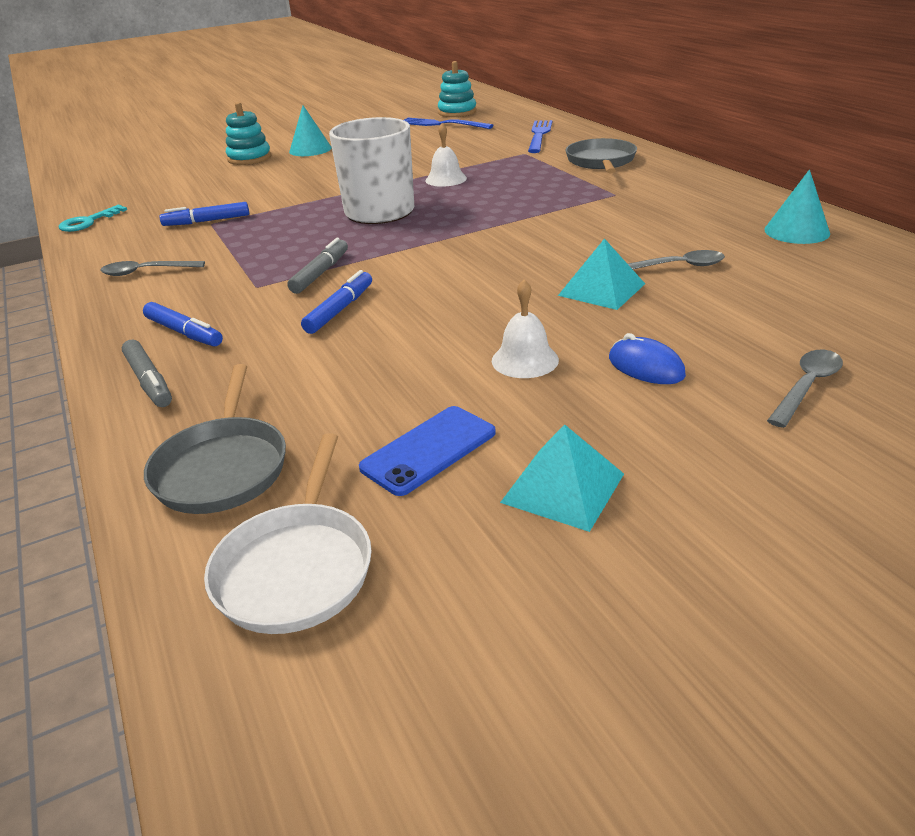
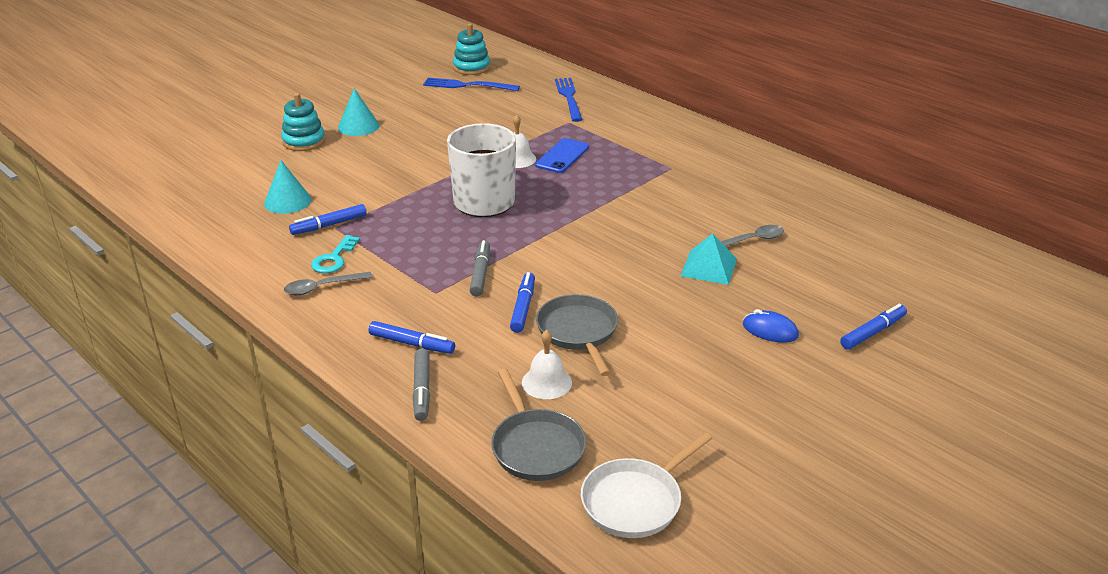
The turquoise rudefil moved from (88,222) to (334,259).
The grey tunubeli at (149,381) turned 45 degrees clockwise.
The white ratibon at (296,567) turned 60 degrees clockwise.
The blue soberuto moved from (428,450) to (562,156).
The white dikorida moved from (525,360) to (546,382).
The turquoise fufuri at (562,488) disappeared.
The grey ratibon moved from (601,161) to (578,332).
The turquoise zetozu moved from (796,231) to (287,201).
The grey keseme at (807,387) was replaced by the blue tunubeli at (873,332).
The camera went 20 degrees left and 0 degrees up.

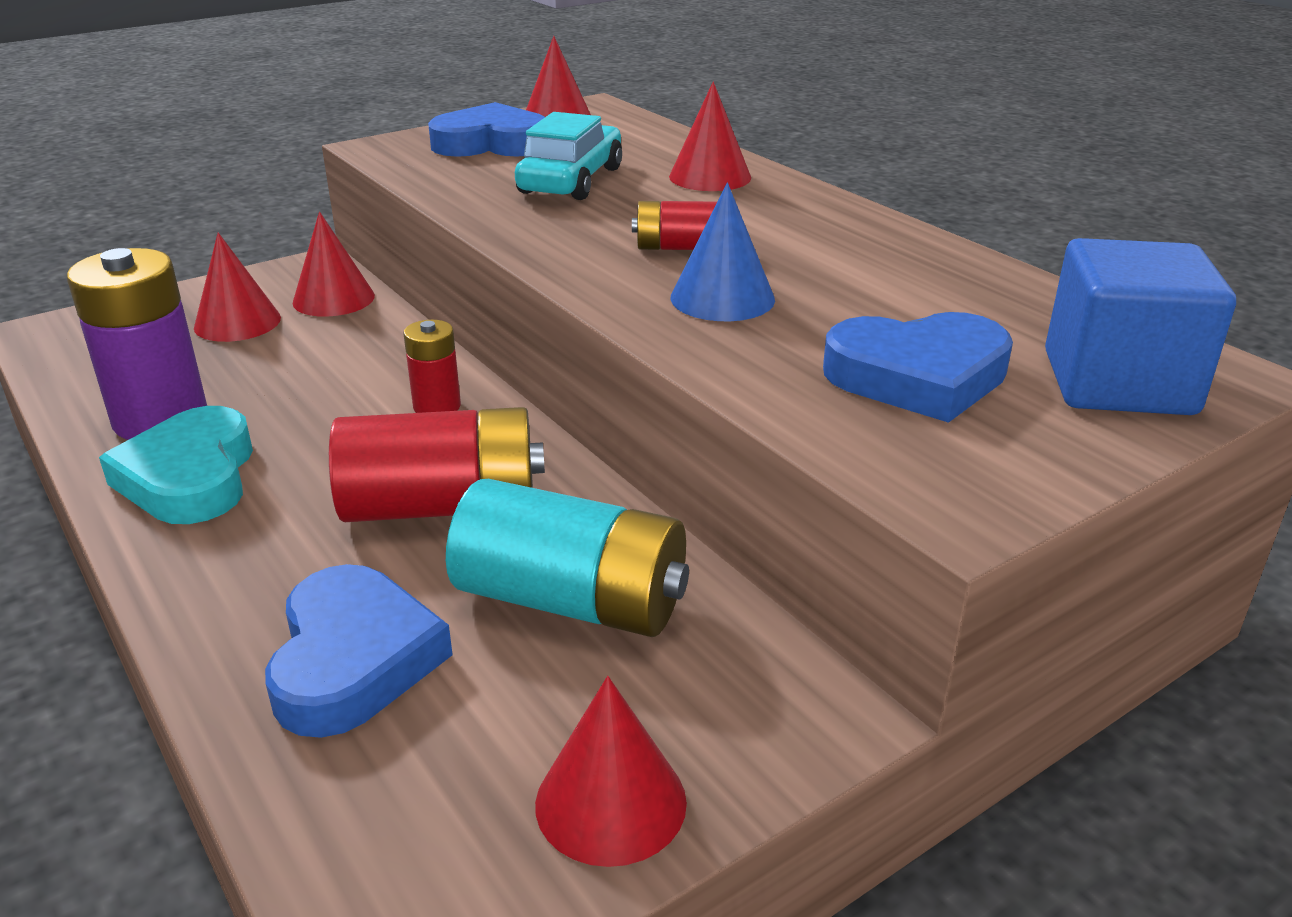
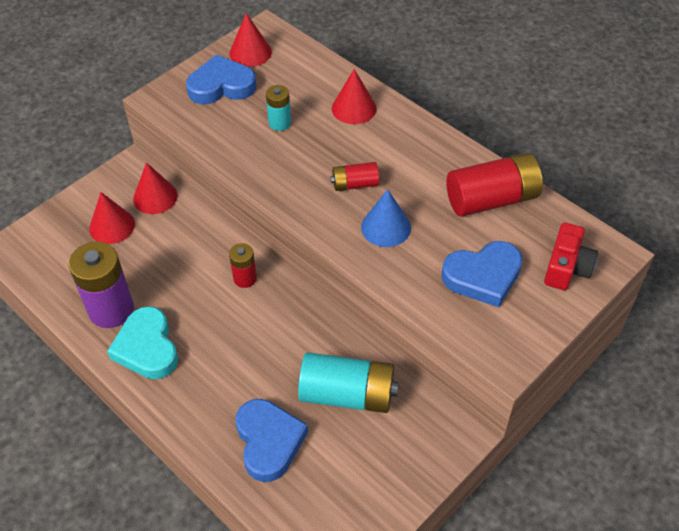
The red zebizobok moved from (442,506) to (492,199).
The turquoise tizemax at (571,180) was replaced by the turquoise zebizobok at (280,123).
The red zetozu at (610,802) disappeared.
The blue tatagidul at (1118,383) was replaced by the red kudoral at (567,267).
The camera went 10 degrees left and 20 degrees up.

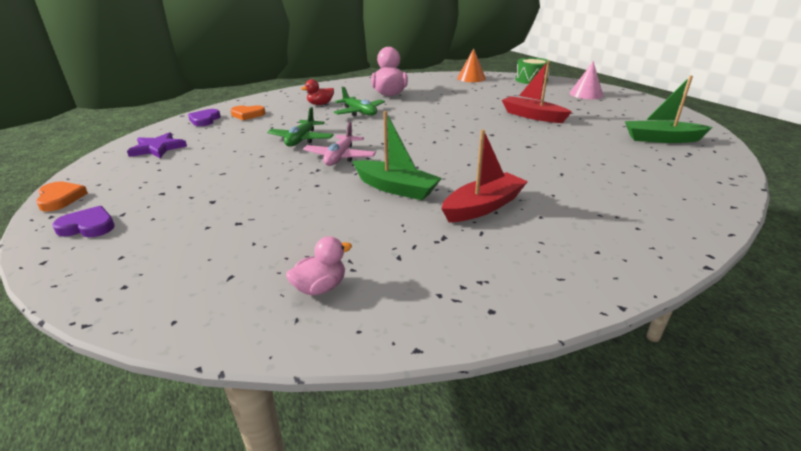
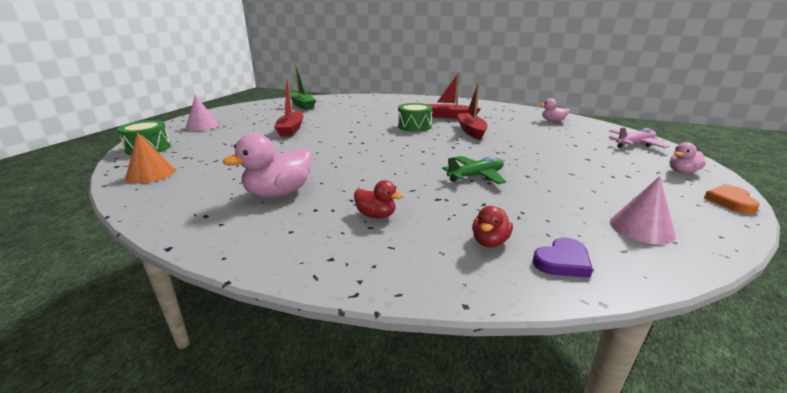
The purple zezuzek at (88,226) was replaced by the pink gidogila at (682,172).
The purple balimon at (158,148) was replaced by the pink zetozu at (641,228).
The orange zezuzek at (247,115) was replaced by the red gidogila at (489,242).
The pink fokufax moved from (340,157) to (634,144).
The green fokufax at (359,112) disappeared.
The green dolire at (396,188) became the red dolire at (471,131).
The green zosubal at (414,126) appeared.
The camera went 130 degrees left and 5 degrees down.

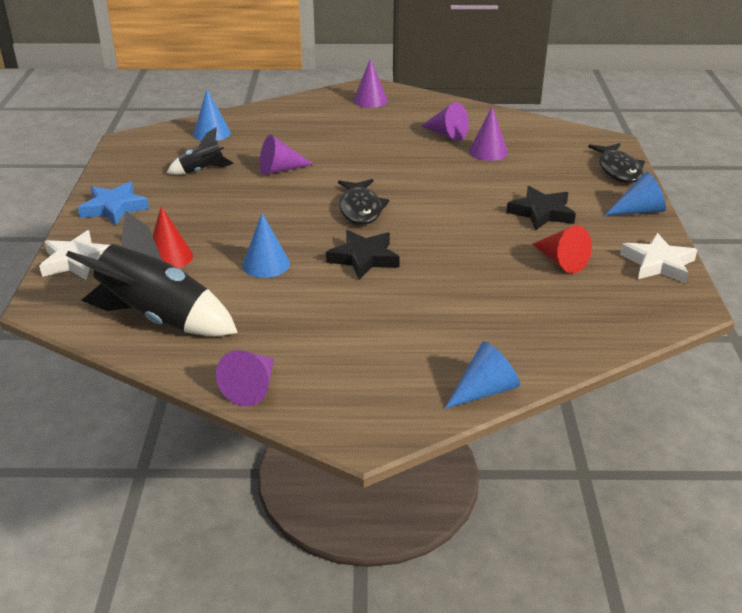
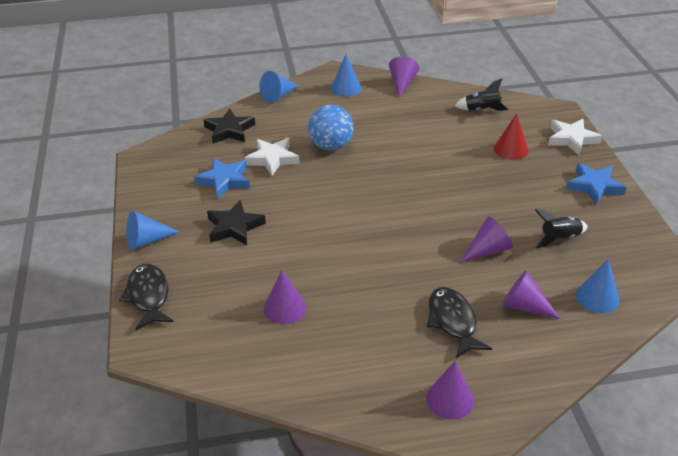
The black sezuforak at (157,318) changed to 0.50 times the size.
The blue zetozu moved from (266,264) to (346,88).
The black balimon moved from (364,258) to (229,130).
The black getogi moved from (360,209) to (453,322).
The purple zetozu moved from (446,134) to (524,306).
The red zetozu at (561,261) was replaced by the blue balimon at (224,180).
The white balimon moved from (658,263) to (272,159).
The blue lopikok at (331,146) appeared.
The camera went 170 degrees right and 5 degrees up.

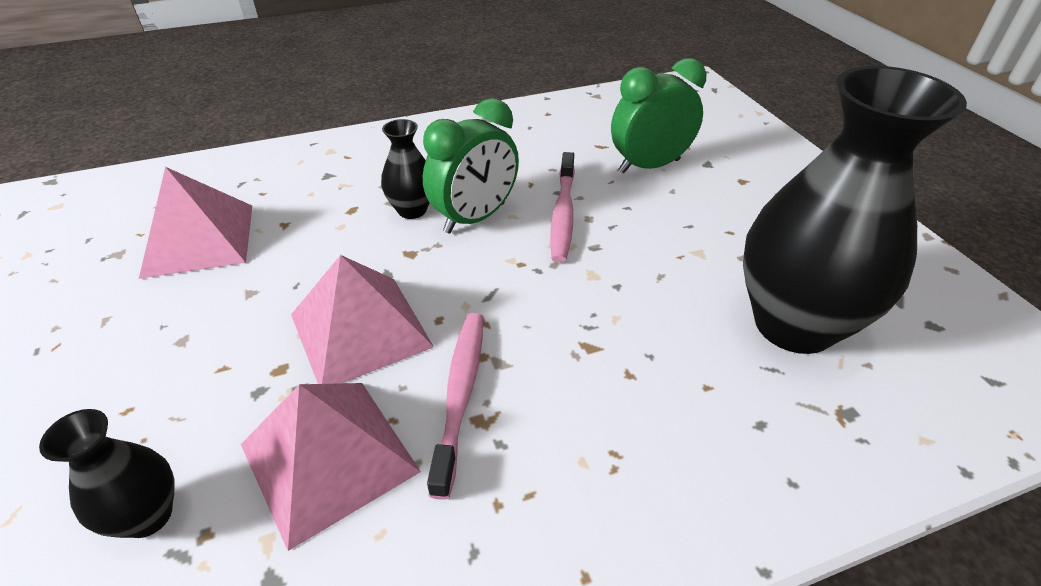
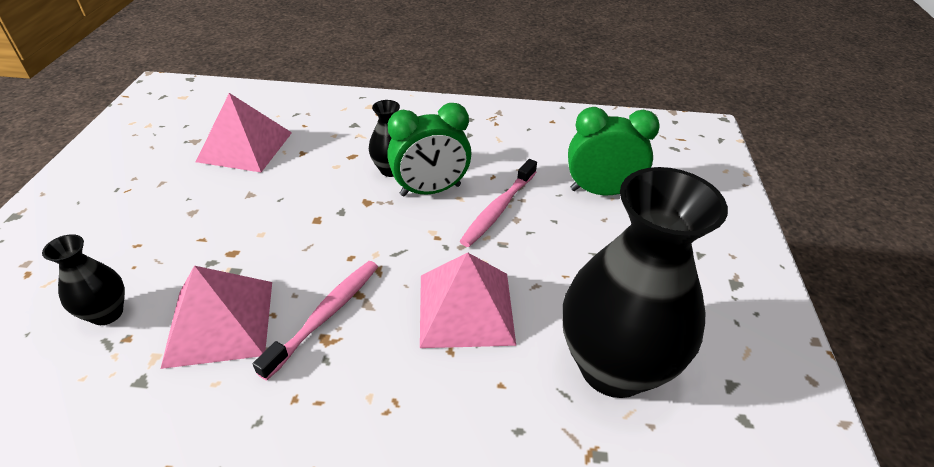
The pink fufuri moved from (360,330) to (465,308).
The camera went 25 degrees right and 0 degrees up.

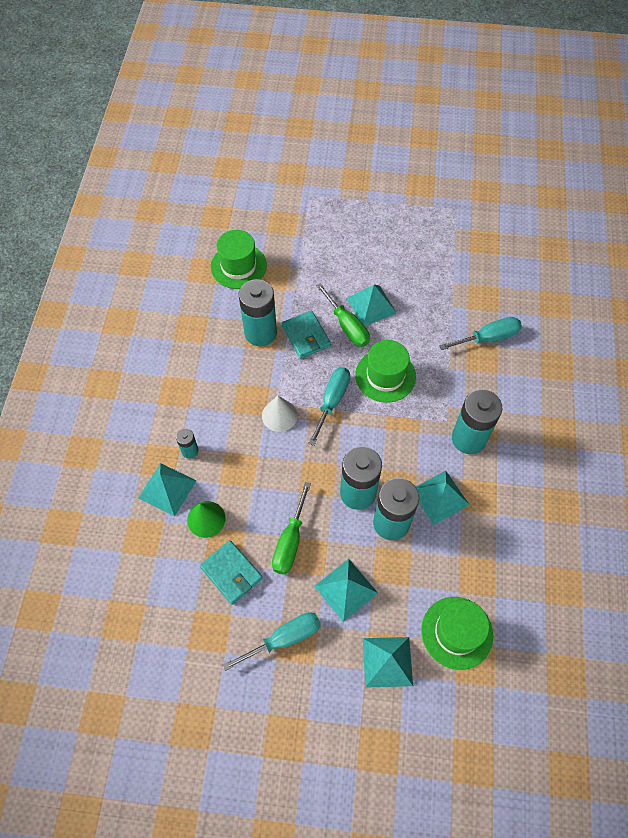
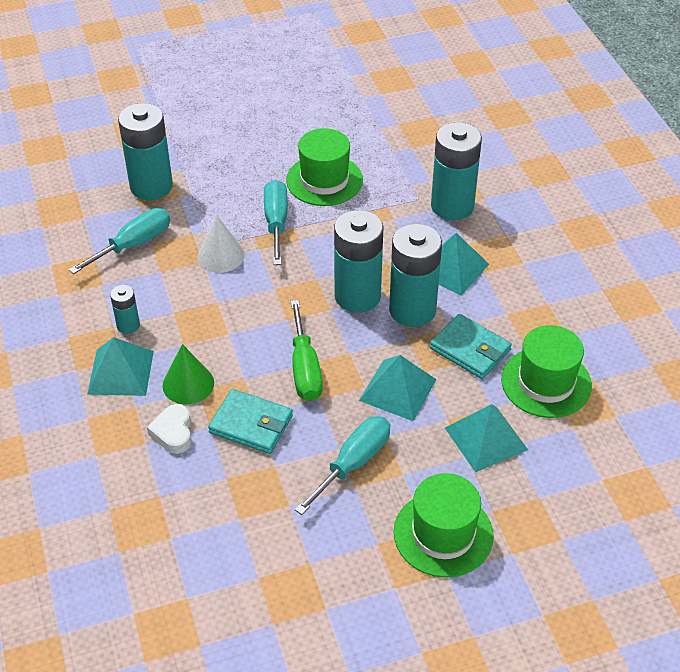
The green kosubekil moved from (238,266) to (443,534).
The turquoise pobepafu moved from (306,336) to (470,349).
The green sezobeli at (347,326) disappeared.
The turquoise fufuri at (371,305) disappeared.
The turquoise sezobeli moved from (488,338) to (133,244).
The white zezuzek at (173,432) appeared.
The camera went 25 degrees left and 15 degrees down.

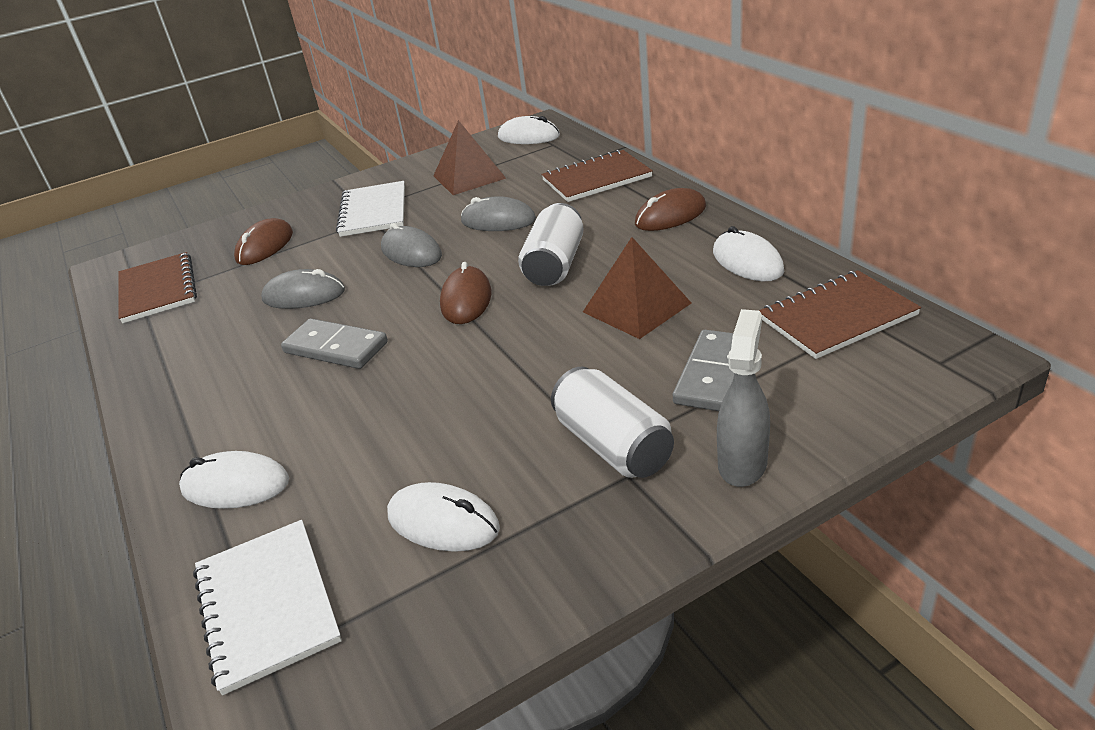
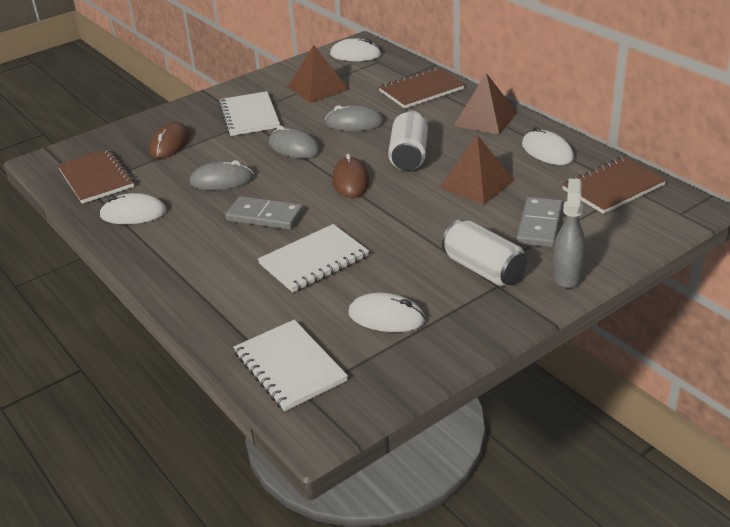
The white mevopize moved from (235,485) to (133,213).
The brown mevopize at (670,215) was replaced by the brown fufuri at (485,119).
The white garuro at (314,260) appeared.
The camera went 10 degrees left and 0 degrees up.

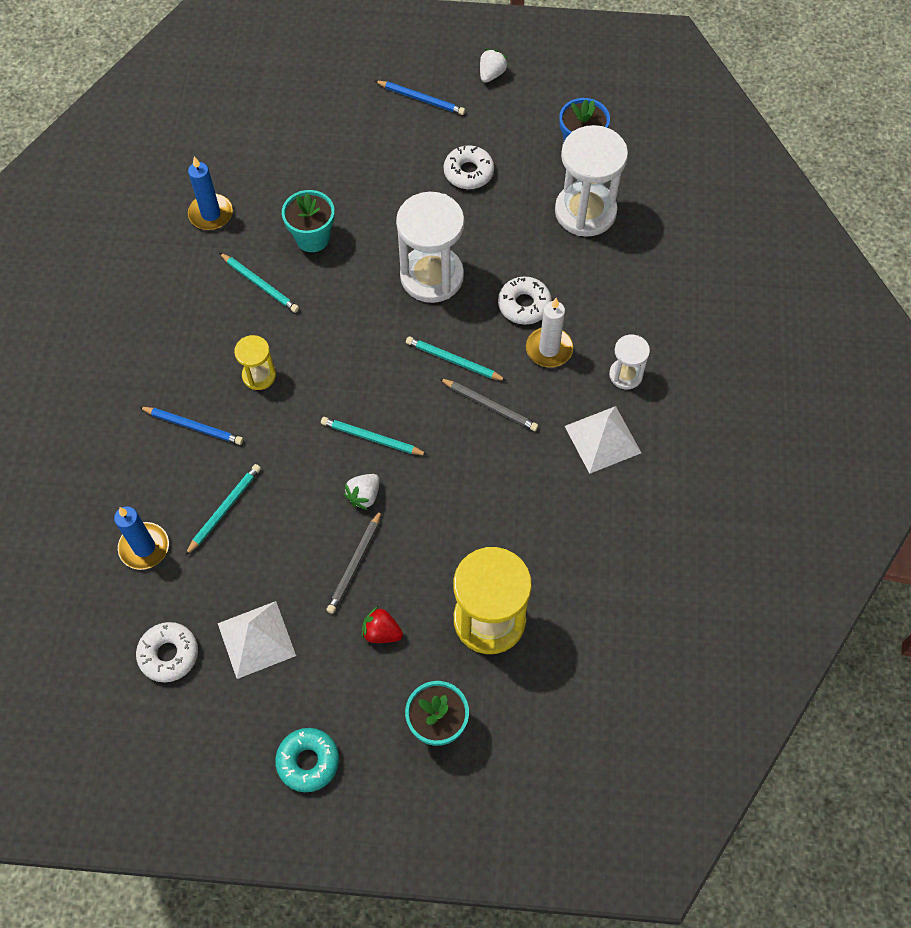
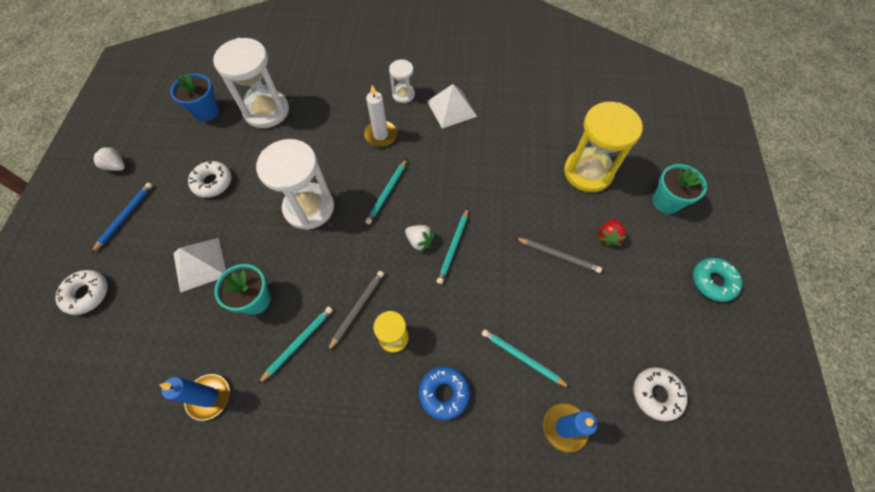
The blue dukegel at (193,426) was replaced by the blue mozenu at (444,393).
The white fufuri moved from (256,639) to (200,264).
The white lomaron moved from (364,496) to (419,241).
The grey dukegel moved from (489,406) to (357,309).
The white mozenu moved from (524,305) to (87,294).
The camera went 90 degrees left and 0 degrees up.

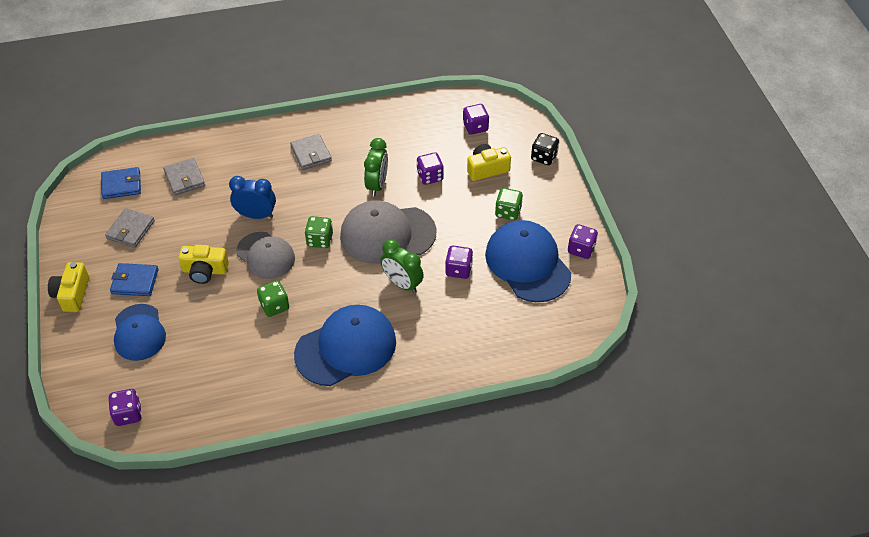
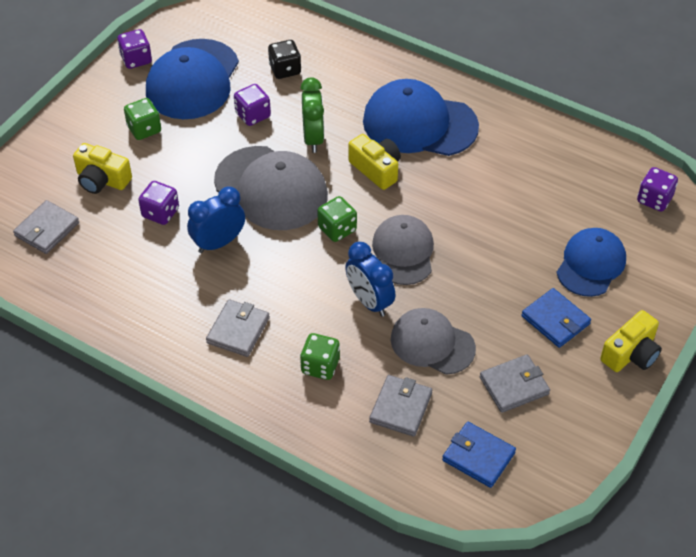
The yellow kudoral moved from (205,271) to (376,169).
The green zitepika moved from (274,306) to (320,366).
The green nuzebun at (377,185) became the blue nuzebun at (218,243).
The purple zitepika at (475,127) was replaced by the grey pobepafu at (47,229).
The black zitepika moved from (544,157) to (285,70).
The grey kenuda at (432,343) appeared.
The camera went 135 degrees left and 0 degrees up.

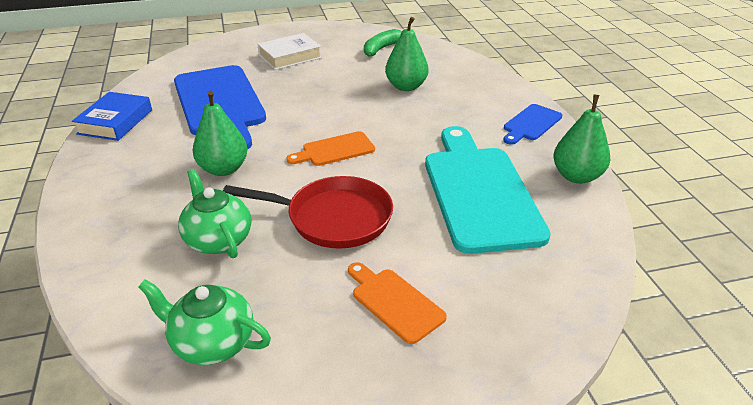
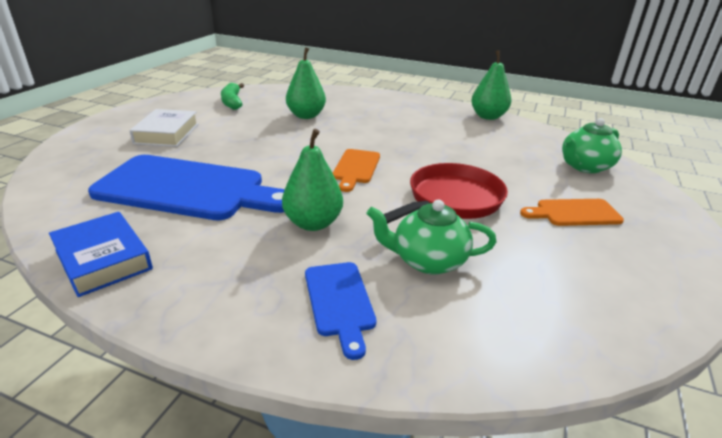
The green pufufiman moved from (212,342) to (584,167).
The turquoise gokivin at (479,192) disappeared.
The blue gokivin moved from (531,124) to (340,302).
The camera went 55 degrees left and 5 degrees down.

